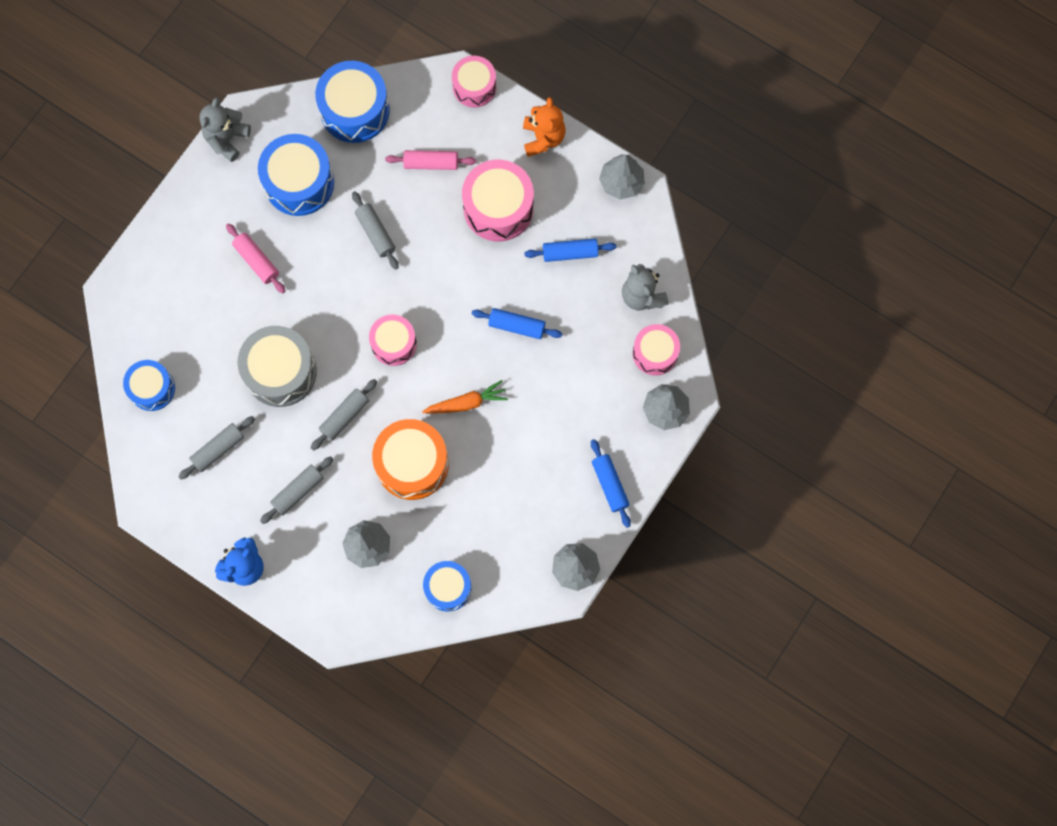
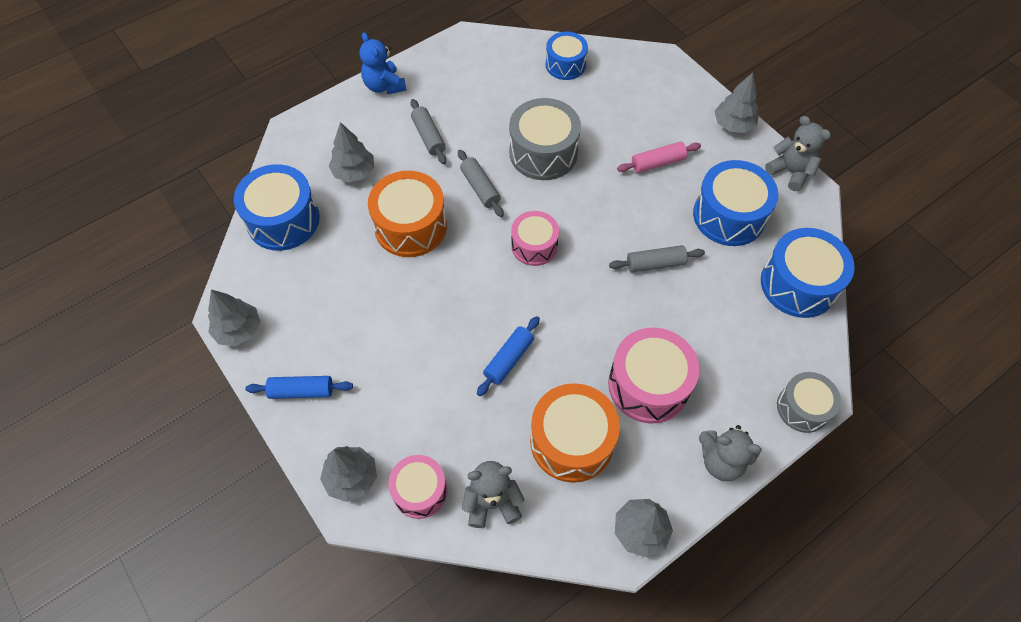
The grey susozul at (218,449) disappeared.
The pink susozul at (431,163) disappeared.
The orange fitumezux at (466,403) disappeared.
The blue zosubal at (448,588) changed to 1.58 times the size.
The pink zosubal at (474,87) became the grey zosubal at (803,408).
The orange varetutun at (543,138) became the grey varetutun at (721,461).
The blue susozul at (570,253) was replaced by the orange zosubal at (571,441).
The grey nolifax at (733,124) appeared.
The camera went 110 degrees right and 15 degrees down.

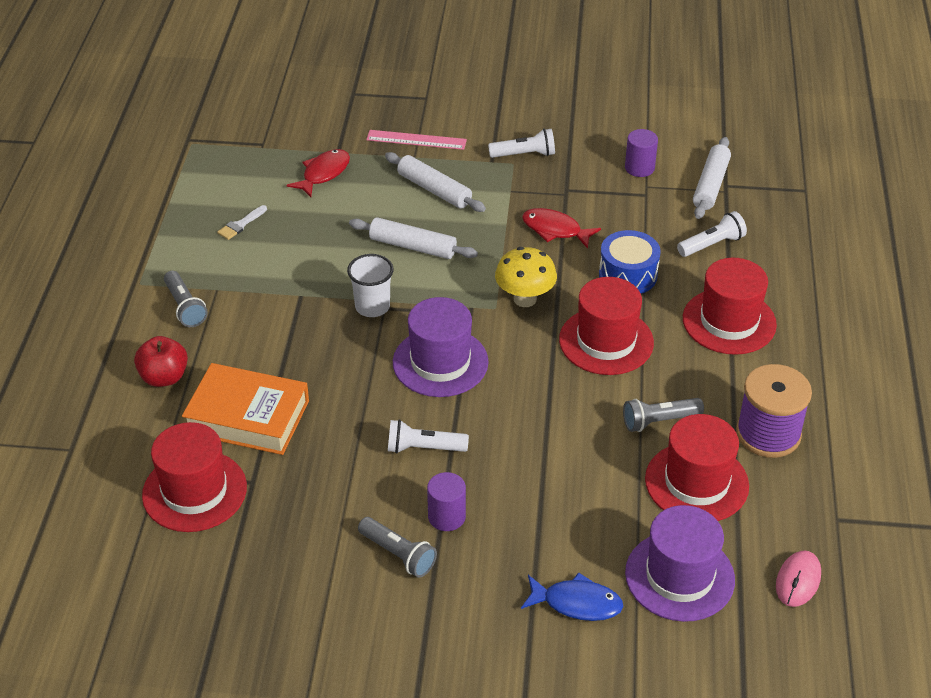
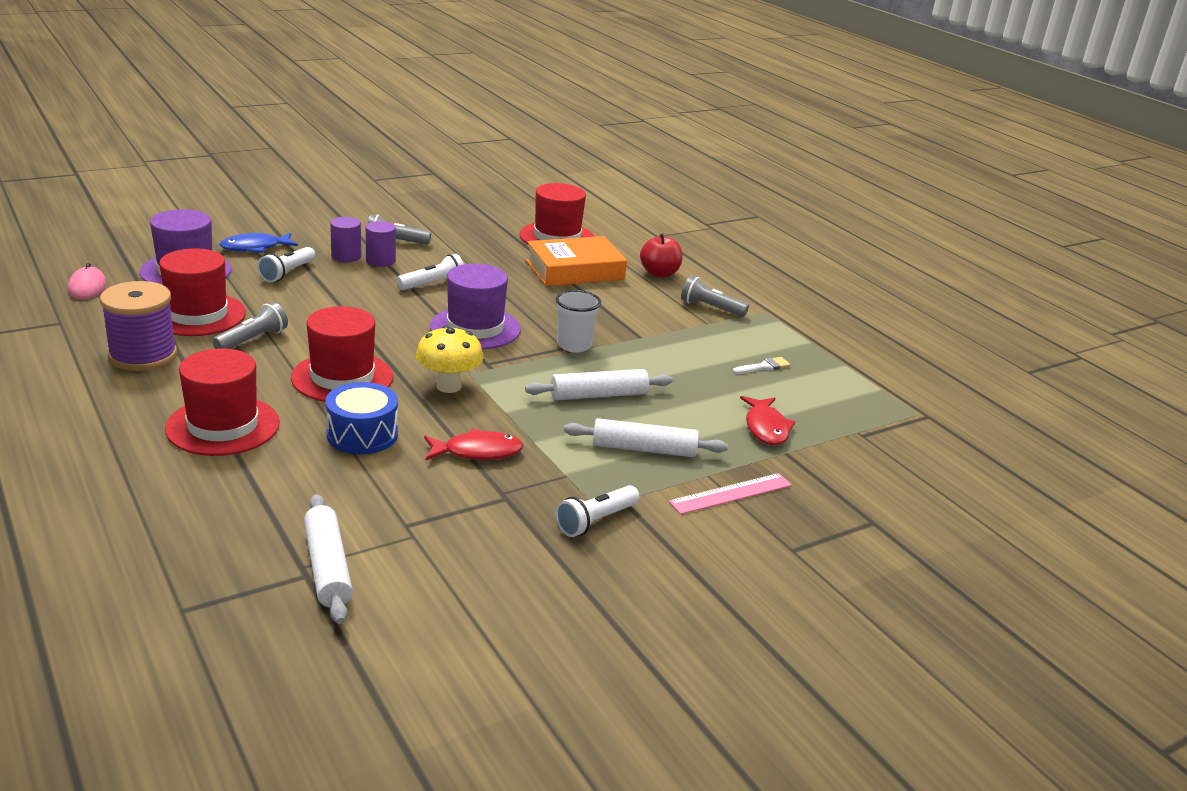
The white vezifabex at (241,224) turned 60 degrees clockwise.
The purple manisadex moved from (639,168) to (346,256).
The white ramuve moved from (712,244) to (287,273).
The camera went 140 degrees right and 15 degrees down.

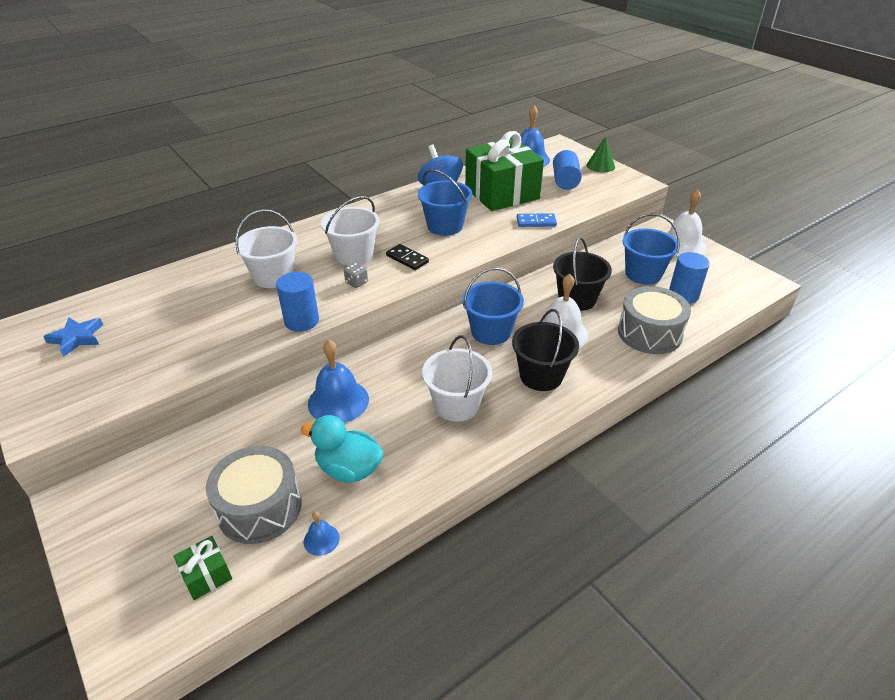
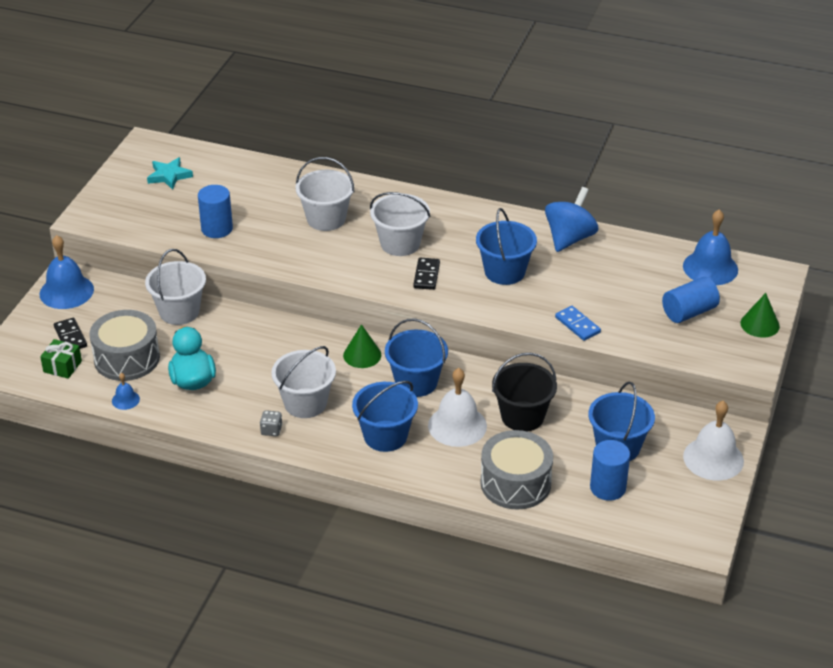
The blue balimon at (77,338) became the turquoise balimon at (169,176).
The blue manisadex moved from (301,321) to (217,229).
The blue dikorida moved from (338,401) to (66,291).
The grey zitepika moved from (356,282) to (271,430).
The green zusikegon at (502,193) disappeared.
The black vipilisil at (541,376) became the blue vipilisil at (385,436).
The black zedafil at (70,337) appeared.
The white vipilisil at (179,311) appeared.
The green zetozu at (362,355) appeared.
The camera went 55 degrees right and 0 degrees up.

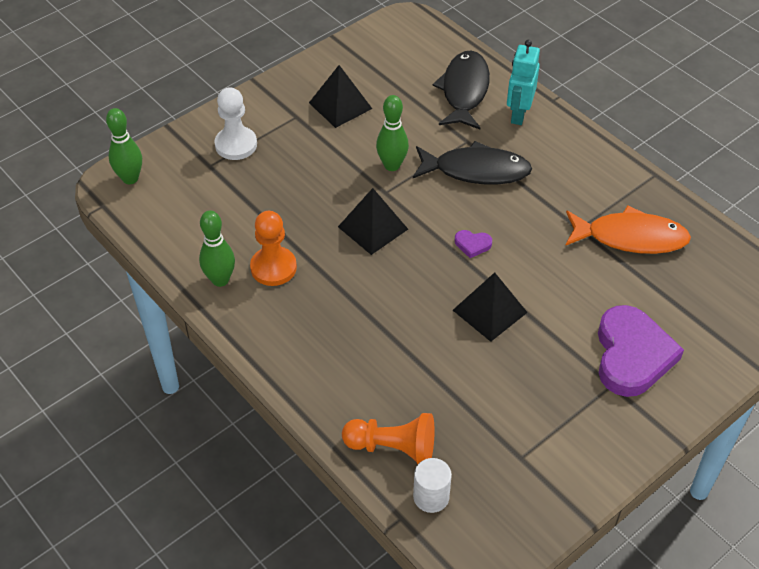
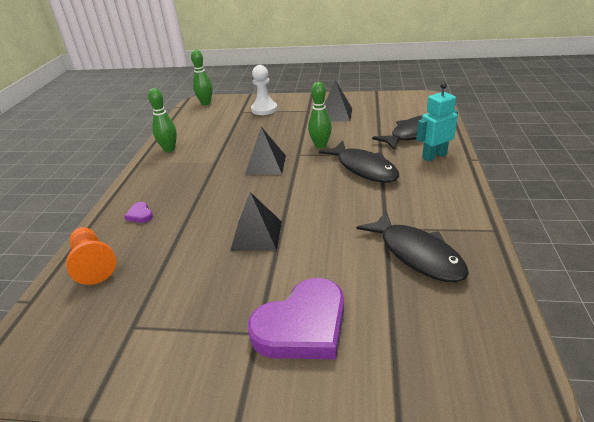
The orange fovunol at (273,268) disappeared.
The white manisadex at (431,497) disappeared.
The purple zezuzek moved from (472,244) to (140,215).
The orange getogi at (630,237) became the black getogi at (417,254).
The camera went 50 degrees right and 15 degrees down.

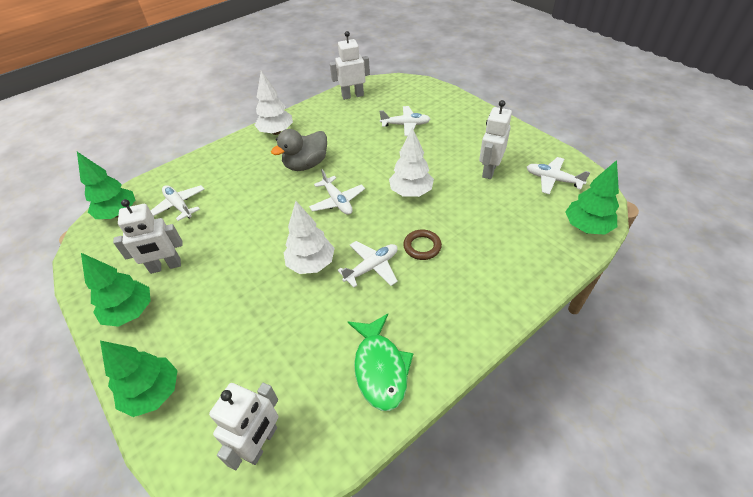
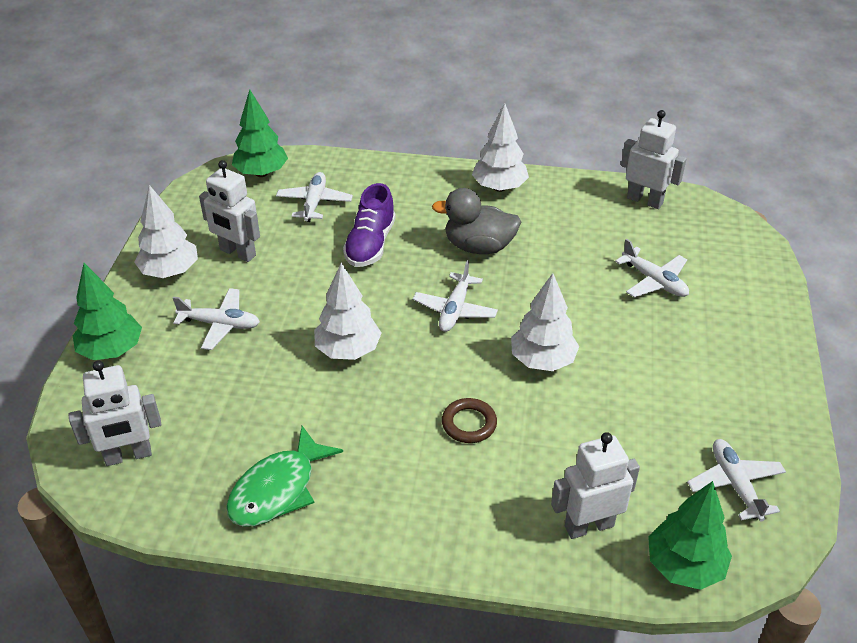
The green nolifax at (130,312) became the white nolifax at (170,272).
The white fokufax moved from (372,267) to (220,324).
The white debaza moved from (489,170) to (589,526).
The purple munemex at (370,244) appeared.
The camera went 45 degrees right and 5 degrees down.

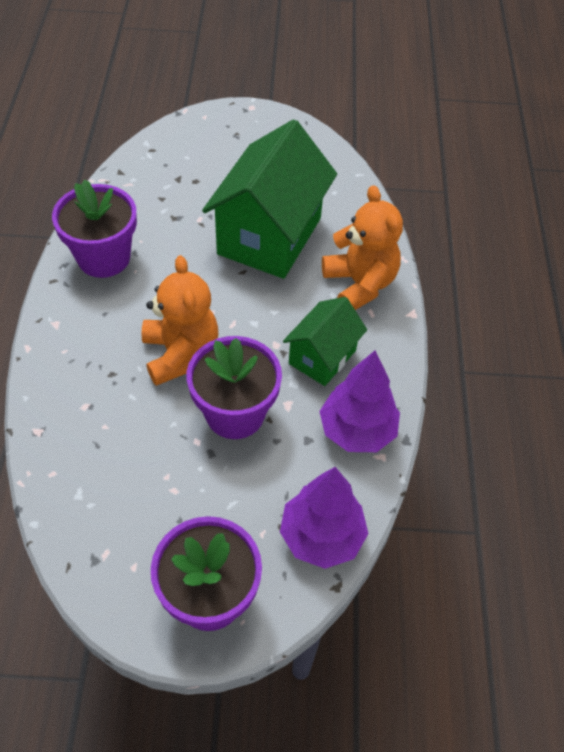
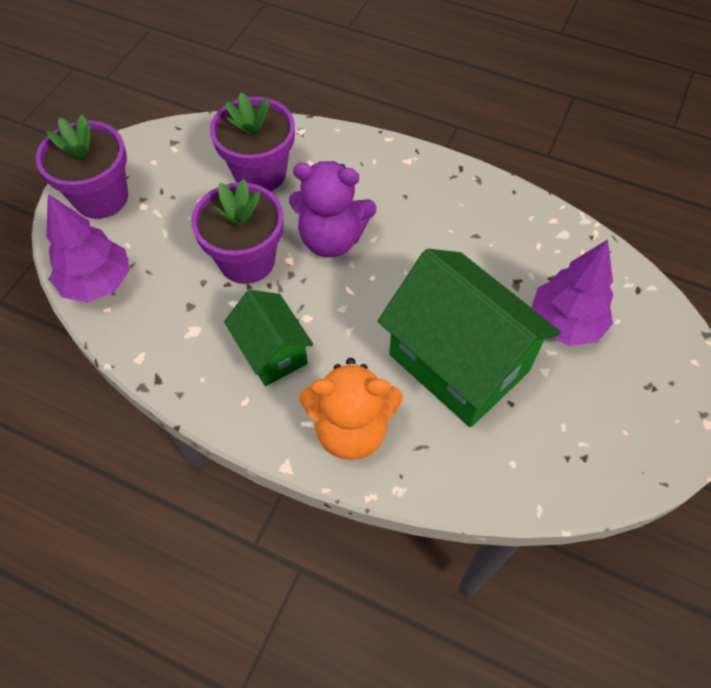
The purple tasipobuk moved from (104,258) to (260,173).
The orange varetutun at (180,354) became the purple varetutun at (331,239).
The purple nolifax moved from (357,431) to (565,323).
The camera went 115 degrees right and 5 degrees up.

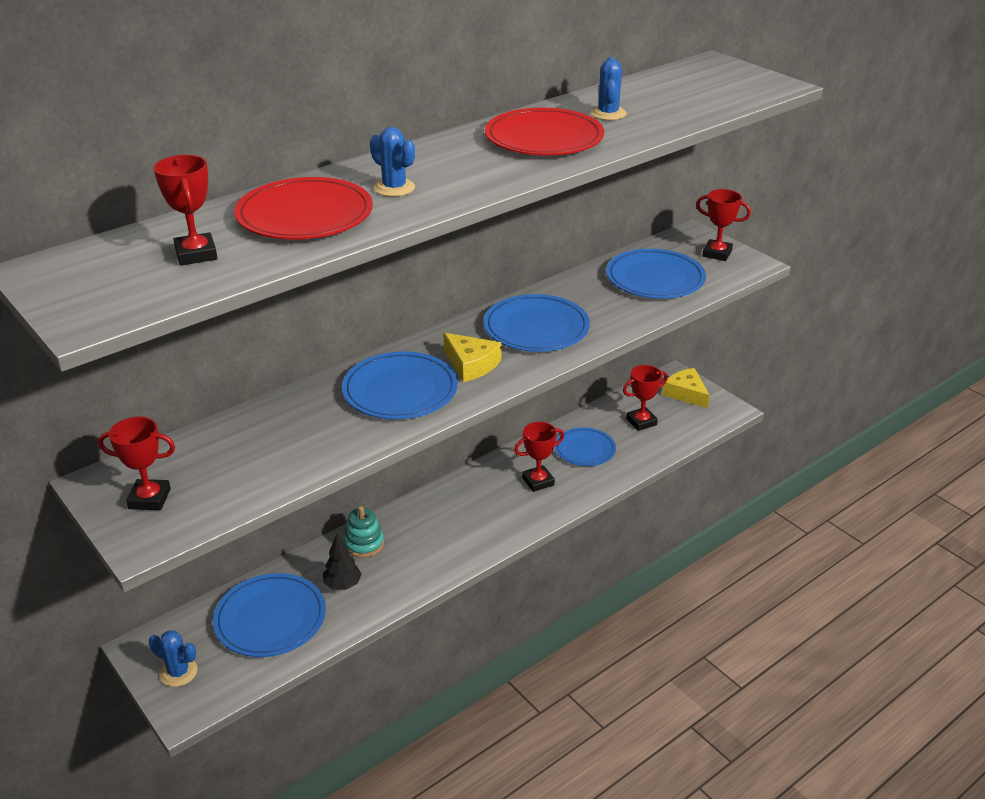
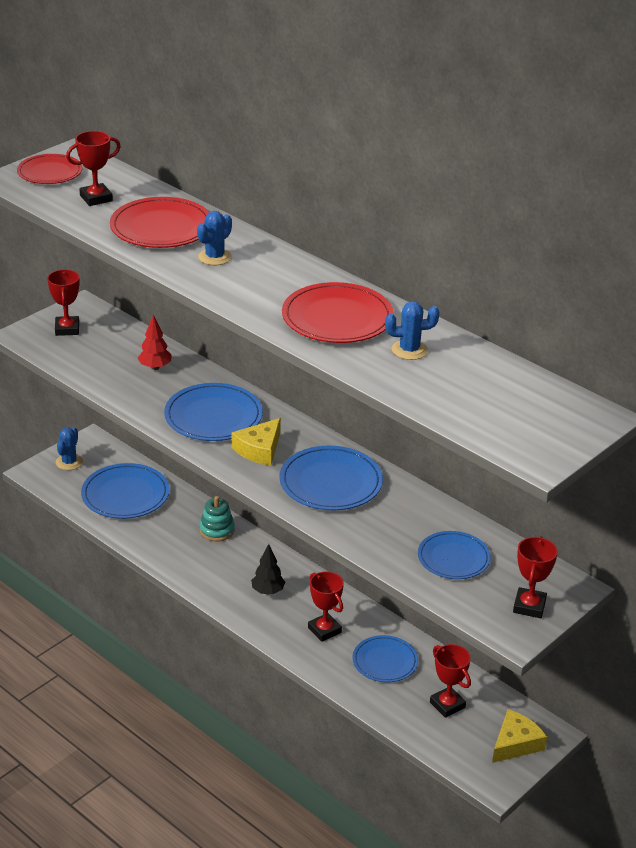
The black nolifax moved from (343,585) to (268,591).
The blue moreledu at (655,278) changed to 0.66 times the size.
The red moreledu at (50,172) appeared.
The red nolifax at (155,367) appeared.
The camera went 80 degrees right and 0 degrees up.

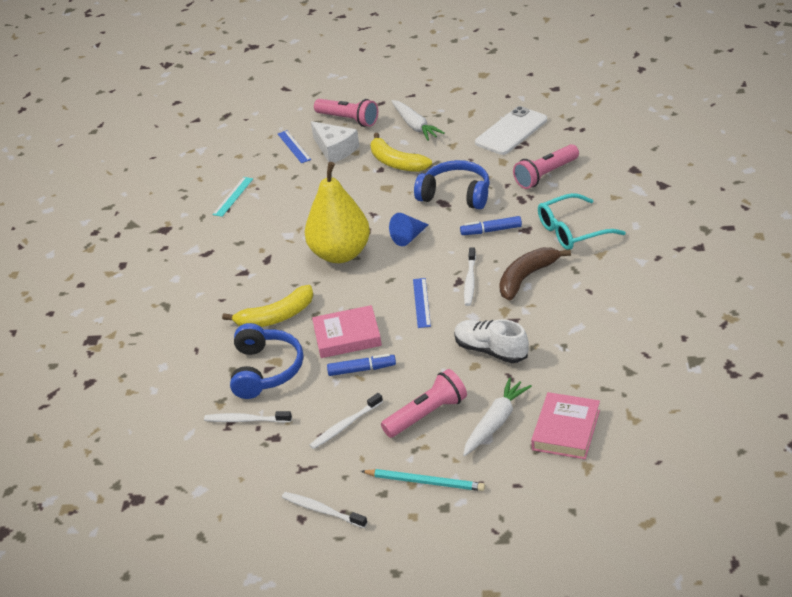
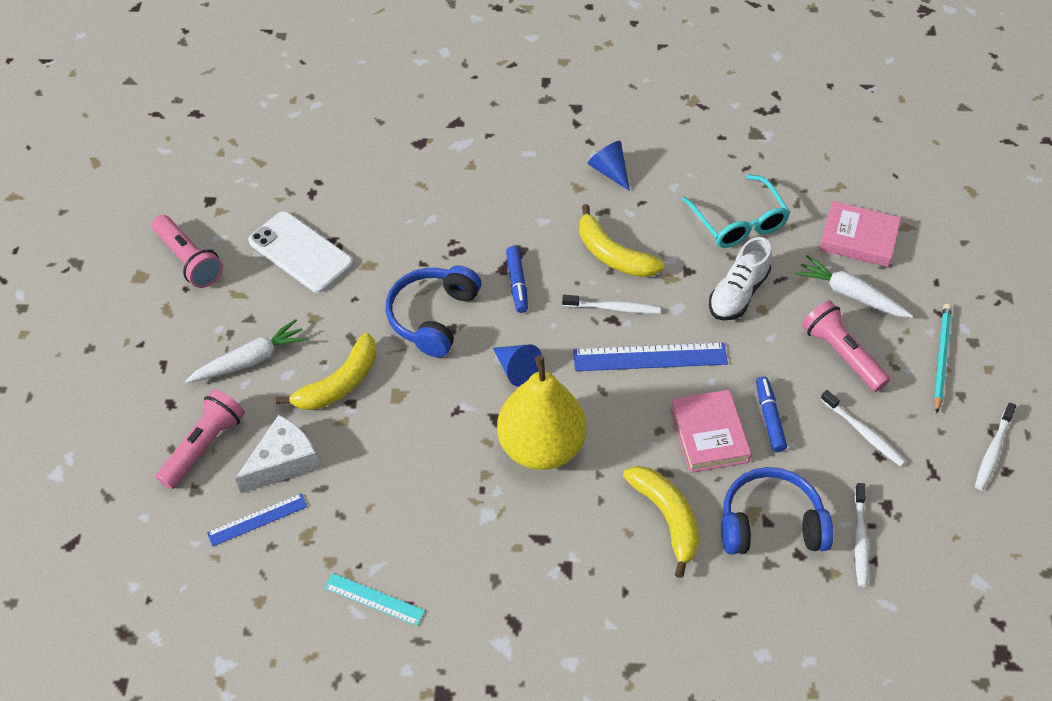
The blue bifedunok at (421,302) changed to 1.66 times the size.
The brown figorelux at (526,277) became the yellow figorelux at (612,255).
The pink ramuve moved from (546,175) to (189,260).
The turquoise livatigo moved from (572,231) to (738,222).
The blue zetozu at (609,171) appeared.
The camera went 95 degrees left and 15 degrees up.

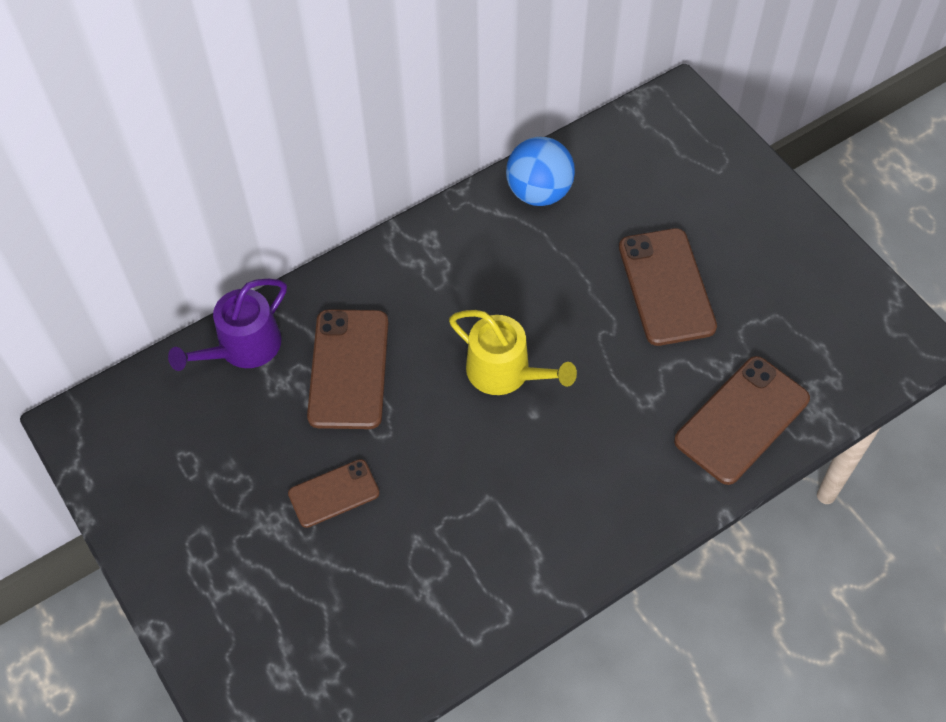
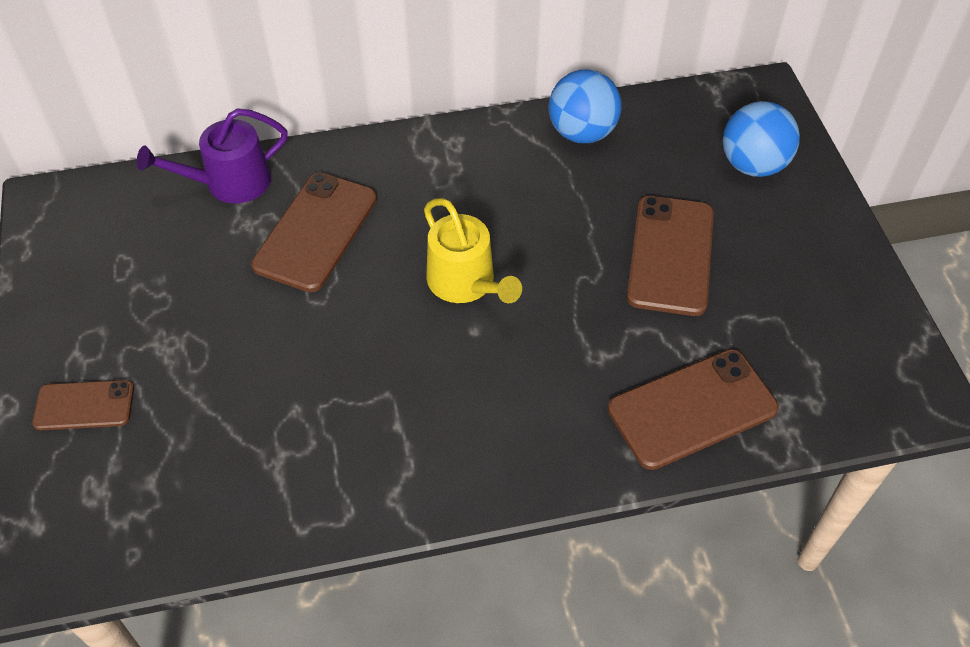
The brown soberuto moved from (334,493) to (84,405).
The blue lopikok at (752,165) appeared.
The camera went 20 degrees right and 5 degrees down.

